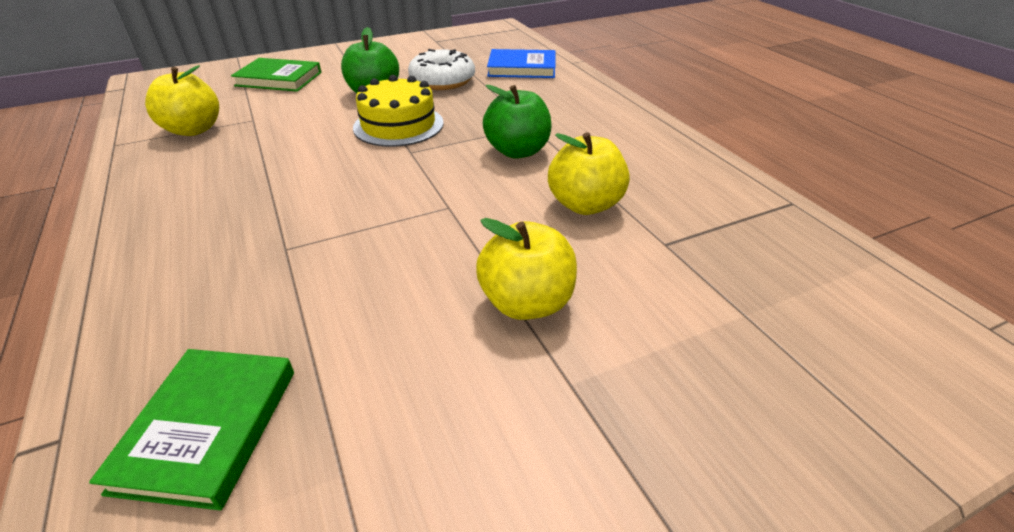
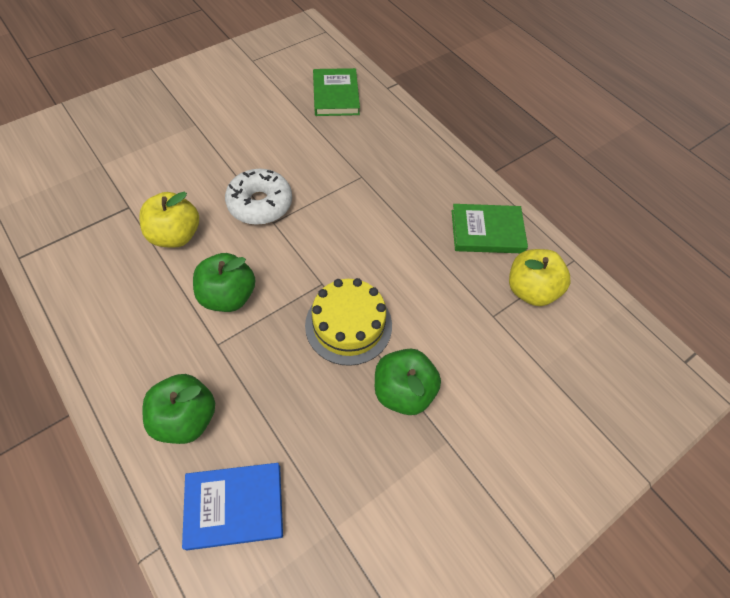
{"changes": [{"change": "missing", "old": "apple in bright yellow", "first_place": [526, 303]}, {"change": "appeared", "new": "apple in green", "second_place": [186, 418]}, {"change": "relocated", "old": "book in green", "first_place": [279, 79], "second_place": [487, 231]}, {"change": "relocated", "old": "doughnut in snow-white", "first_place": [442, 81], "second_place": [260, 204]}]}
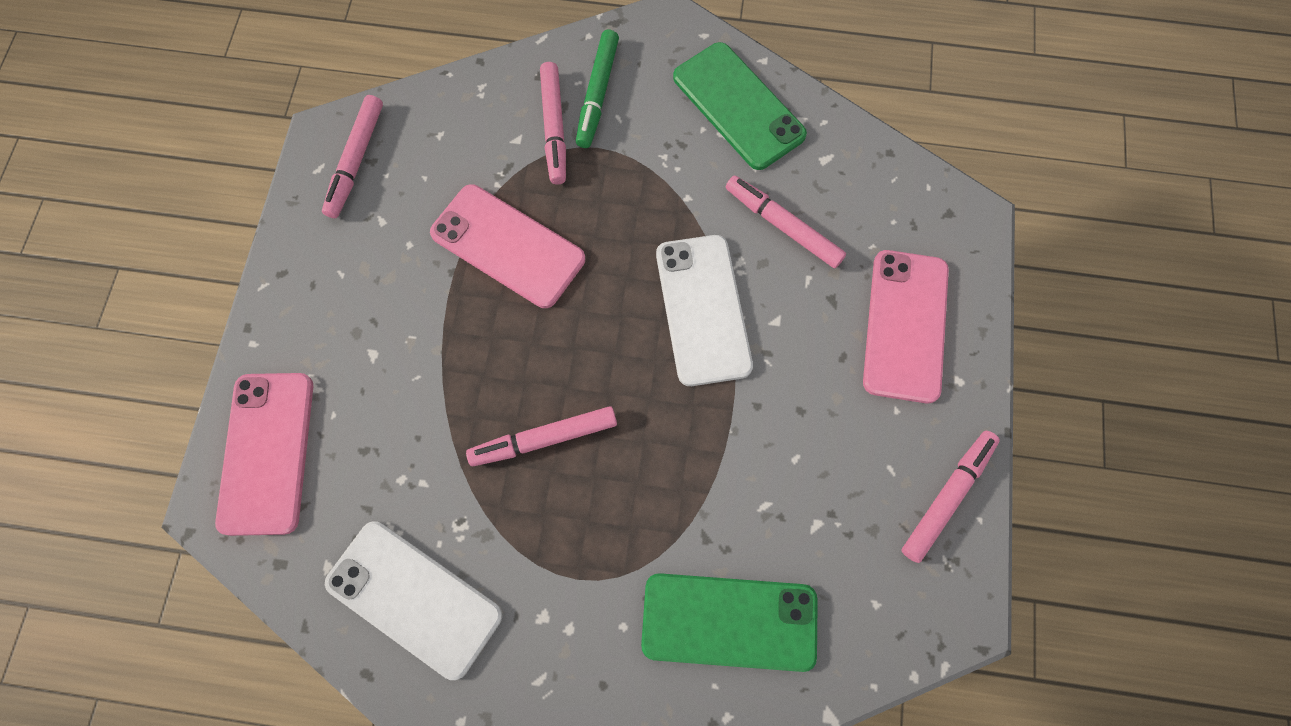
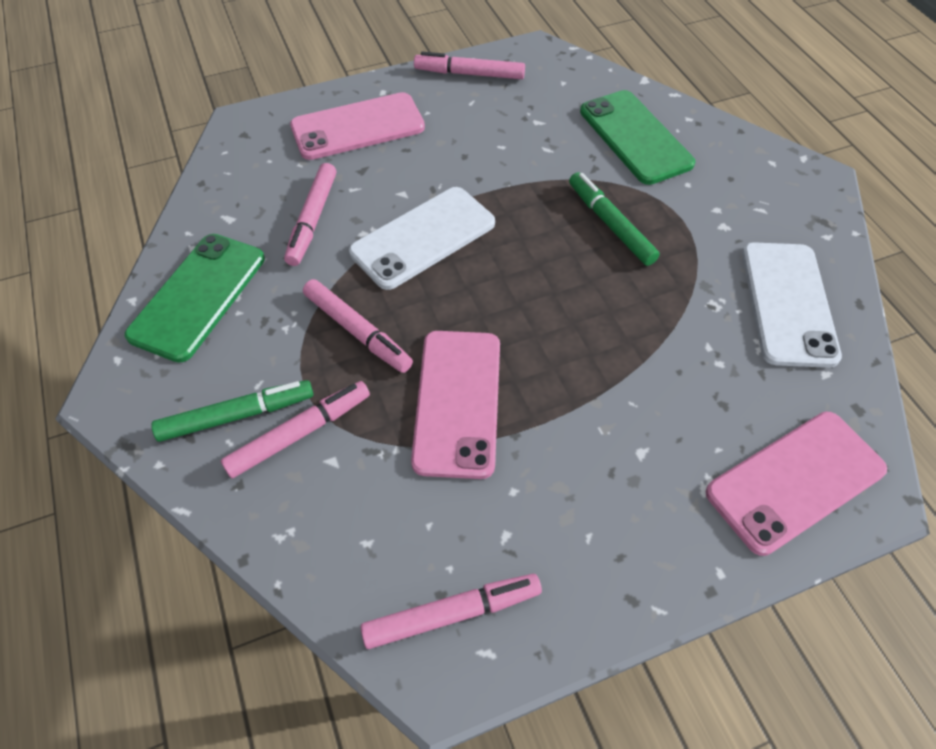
{"changes": [{"change": "appeared", "new": "marker pen in green", "second_place": [610, 224]}, {"change": "relocated", "old": "marker pen in rose-pink", "first_place": [543, 439], "second_place": [357, 331]}]}
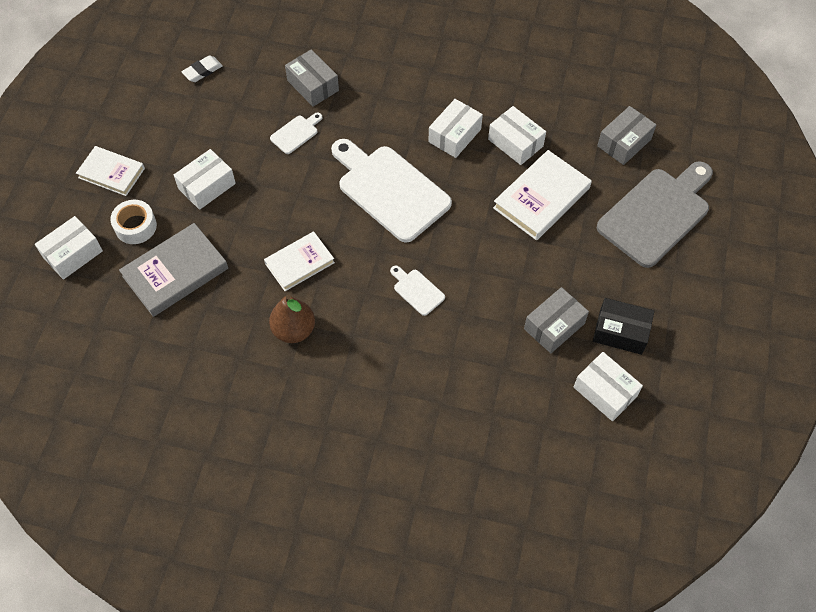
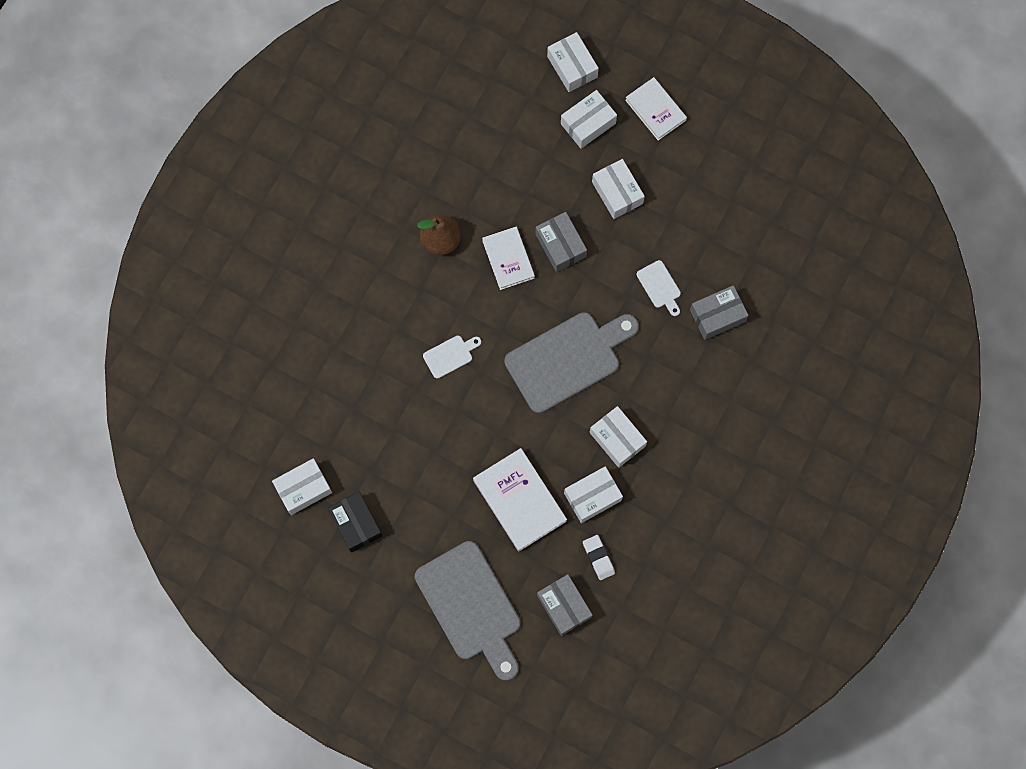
{"changes": [{"change": "missing", "old": "book in ash-grey", "first_place": [175, 272]}, {"change": "relocated", "old": "pencil eraser in snow-white", "first_place": [202, 71], "second_place": [598, 558]}, {"change": "relocated", "old": "parcel in ash-grey", "first_place": [554, 326], "second_place": [560, 245]}, {"change": "exchanged", "old": "sticky tape in snow-white", "new": "parcel in snow-white", "first_place": [135, 226], "second_place": [588, 123]}, {"change": "colour", "old": "bread board in snow-white", "new": "bread board in ash-grey", "first_place": [390, 190], "second_place": [567, 359]}, {"change": "spun", "old": "book in snow-white", "first_place": [111, 173], "second_place": [655, 110], "degrees": -75}, {"change": "spun", "old": "parcel in black", "first_place": [620, 332], "second_place": [356, 523], "degrees": -60}]}
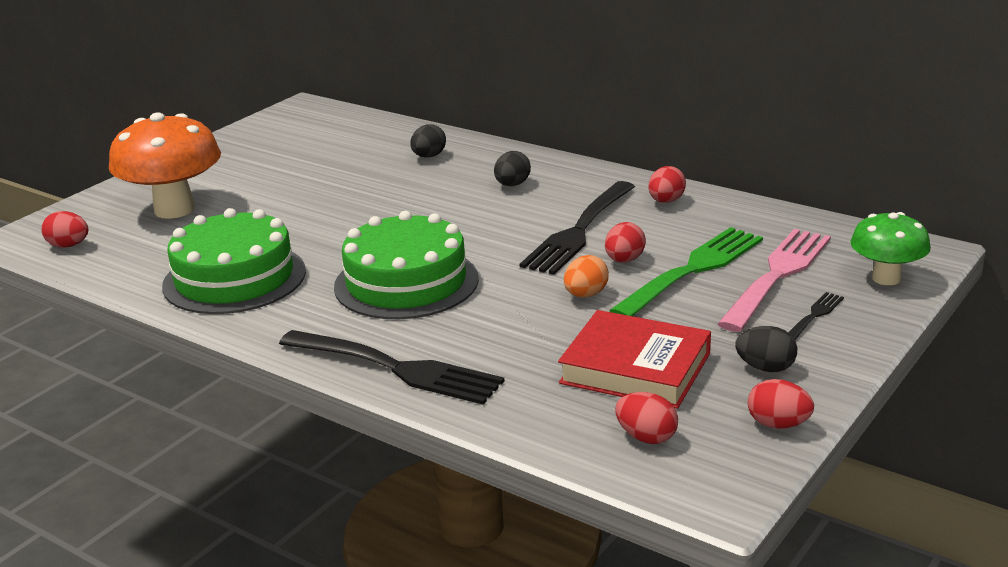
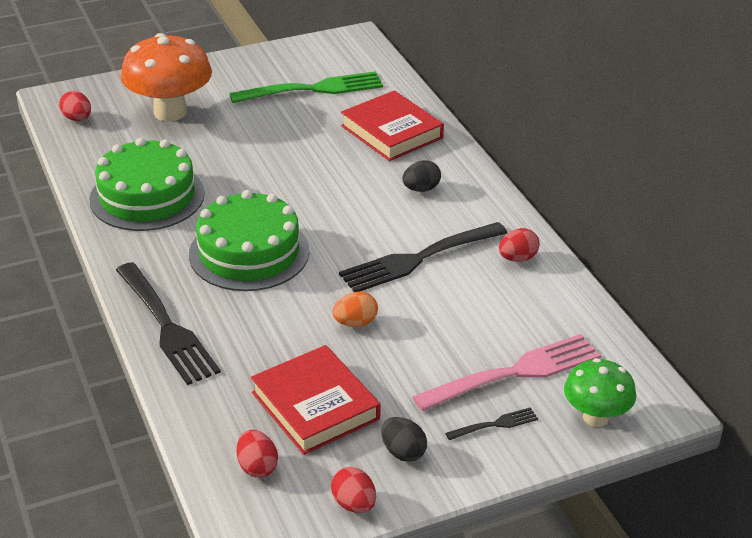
{"changes": [{"change": "missing", "old": "egg shape in red", "first_place": [624, 260]}, {"change": "relocated", "old": "dinner fork in green", "first_place": [692, 271], "second_place": [312, 89]}, {"change": "exchanged", "old": "egg shape in black", "new": "book in red", "first_place": [428, 156], "second_place": [391, 132]}]}
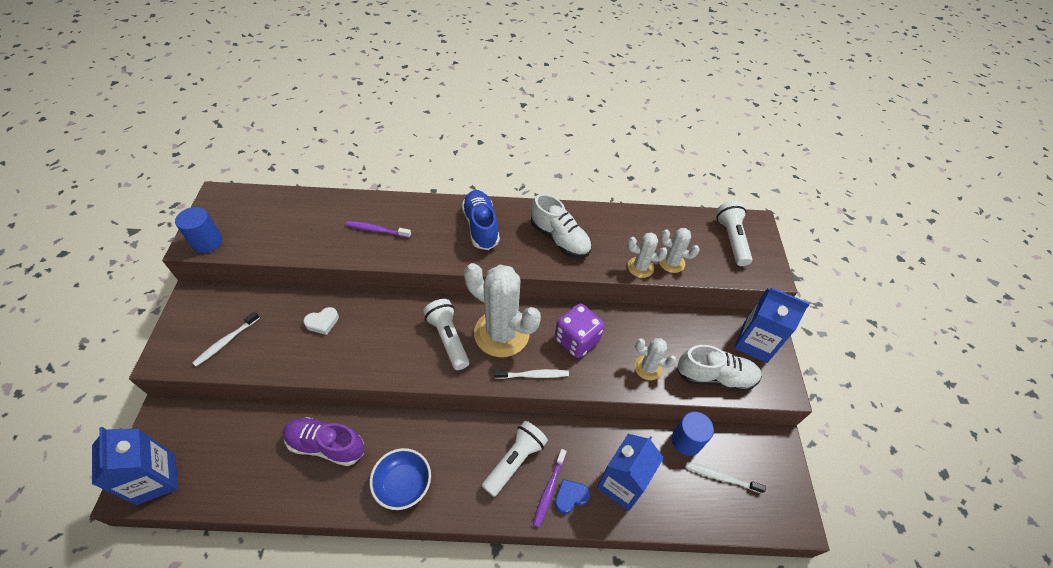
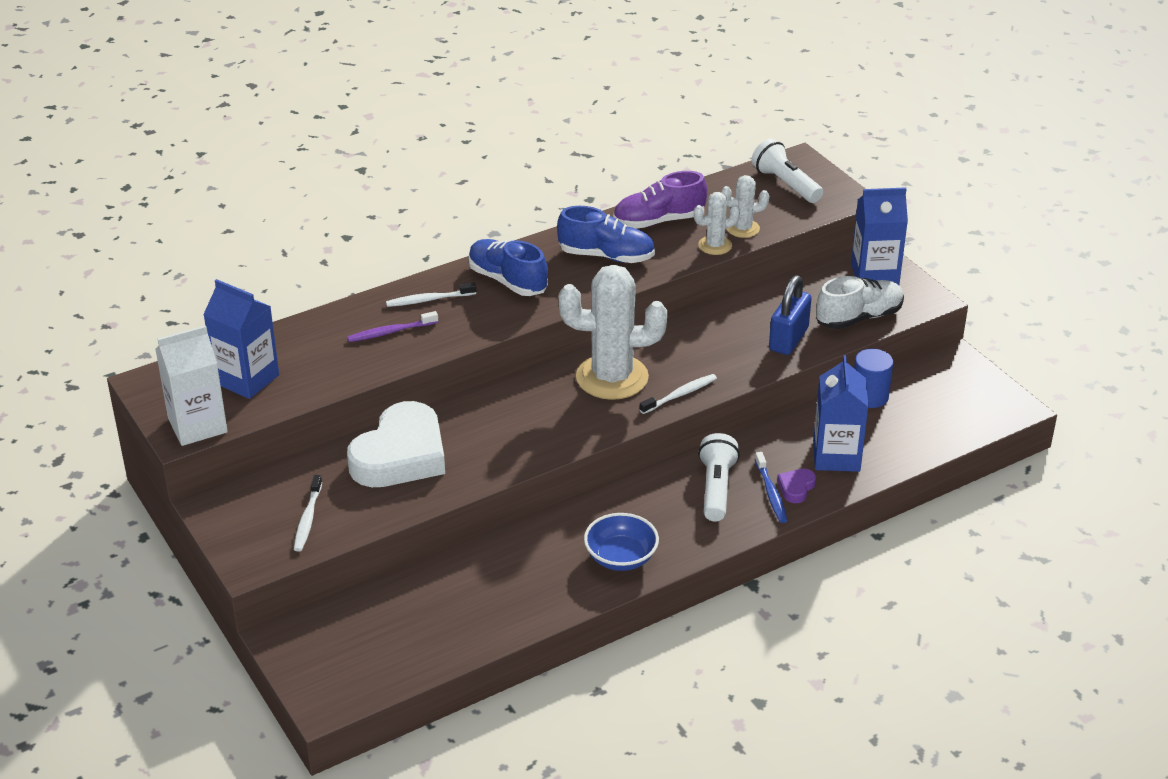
{"changes": [{"change": "missing", "old": "flashlight in snow-white", "first_place": [448, 338]}, {"change": "missing", "old": "die in violet", "first_place": [576, 340]}, {"change": "relocated", "old": "carton in blue", "first_place": [156, 479], "second_place": [247, 379]}, {"change": "relocated", "old": "lace-up shoe in violet", "first_place": [326, 445], "second_place": [659, 221]}, {"change": "relocated", "old": "dental brush in snow-white", "first_place": [721, 477], "second_place": [429, 300]}, {"change": "exchanged", "old": "cylinder in blue", "new": "carton in snow-white", "first_place": [207, 242], "second_place": [197, 425]}, {"change": "exchanged", "old": "saguaro cactus in snow-white", "new": "padlock in blue", "first_place": [648, 368], "second_place": [788, 339]}, {"change": "colour", "old": "lace-up shoe in snow-white", "new": "lace-up shoe in blue", "first_place": [560, 239], "second_place": [606, 256]}, {"change": "colour", "old": "dental brush in violet", "new": "dental brush in blue", "first_place": [549, 490], "second_place": [771, 493]}, {"change": "colour", "old": "heart shape in blue", "new": "heart shape in violet", "first_place": [570, 497], "second_place": [796, 488]}, {"change": "size", "old": "heart shape in snow-white", "first_place": [322, 322], "second_place": [400, 455], "factor": 2.49}]}
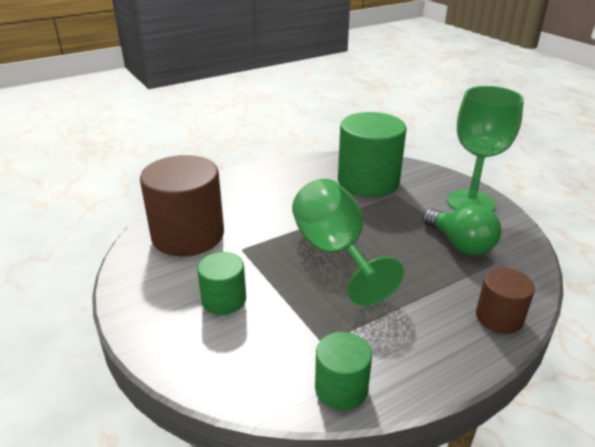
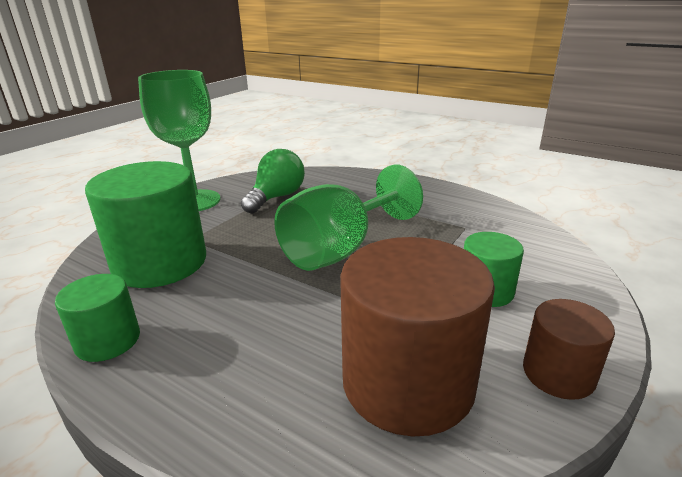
{"changes": [{"change": "relocated", "old": "cylinder in green", "first_place": [341, 388], "second_place": [108, 340]}, {"change": "relocated", "old": "cylinder in dark brown", "first_place": [499, 317], "second_place": [558, 373]}]}
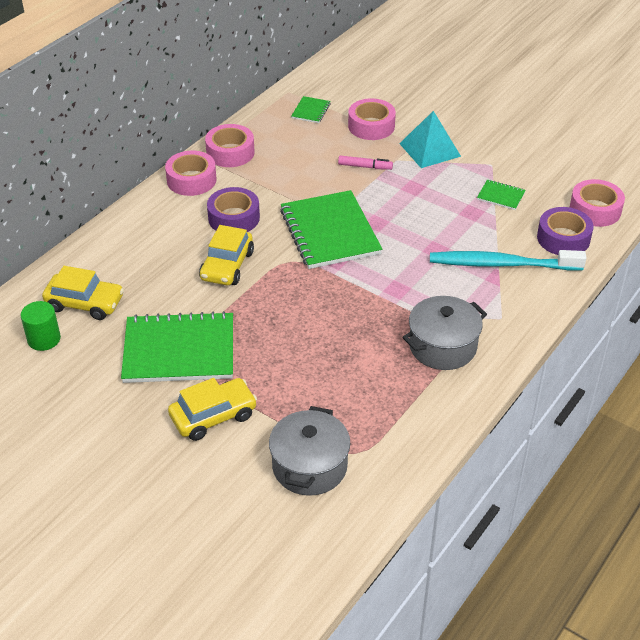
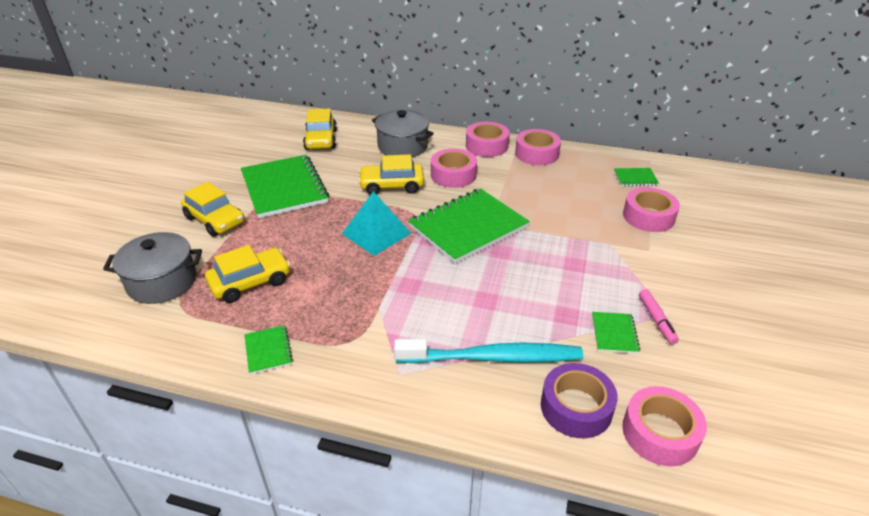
{"changes": [{"change": "missing", "old": "cylinder in green", "first_place": [44, 339]}, {"change": "appeared", "new": "car in bright yellow", "second_place": [250, 282]}, {"change": "appeared", "new": "notepad in green", "second_place": [268, 350]}, {"change": "relocated", "old": "marker pen in rose-pink", "first_place": [365, 167], "second_place": [656, 320]}, {"change": "relocated", "old": "pyramid in teal", "first_place": [429, 150], "second_place": [376, 233]}, {"change": "relocated", "old": "stockpot in ash-grey", "first_place": [442, 346], "second_place": [402, 146]}, {"change": "colour", "old": "sticky tape in violet", "new": "sticky tape in rose-pink", "first_place": [234, 218], "second_place": [453, 175]}, {"change": "spun", "old": "dental brush in teal", "first_place": [502, 264], "second_place": [492, 357], "degrees": 105}]}
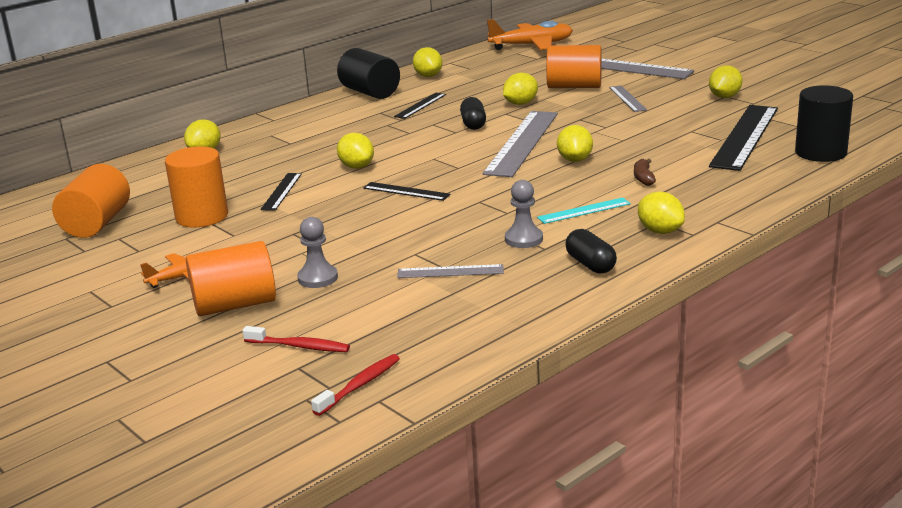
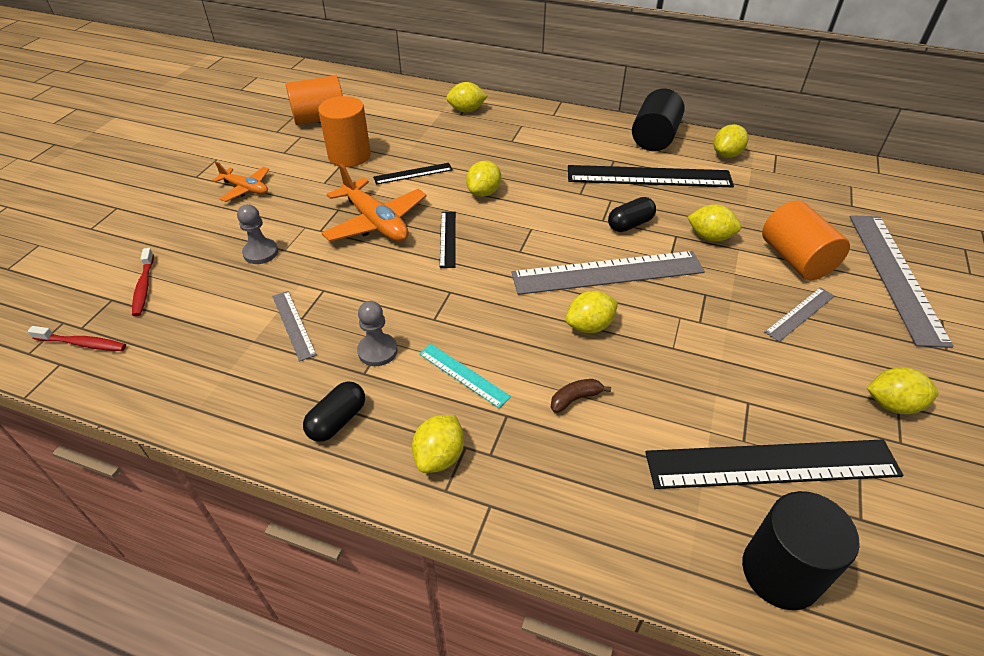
{"changes": [{"change": "missing", "old": "cylinder in bright orange", "first_place": [235, 305]}, {"change": "relocated", "old": "aeroplane in bright orange", "first_place": [532, 45], "second_place": [376, 222]}, {"change": "size", "old": "measuring stick in black", "first_place": [420, 105], "second_place": [648, 176], "factor": 2.06}]}
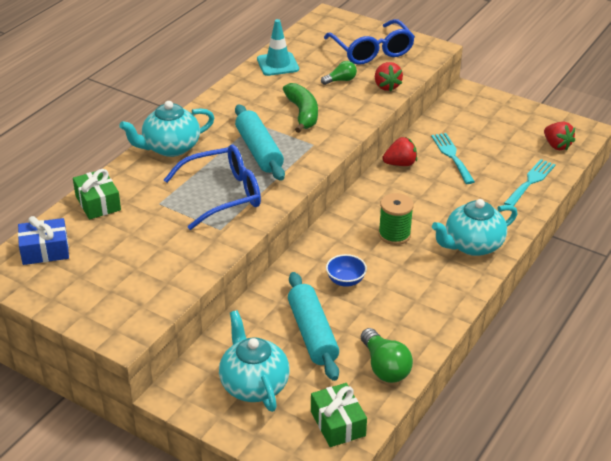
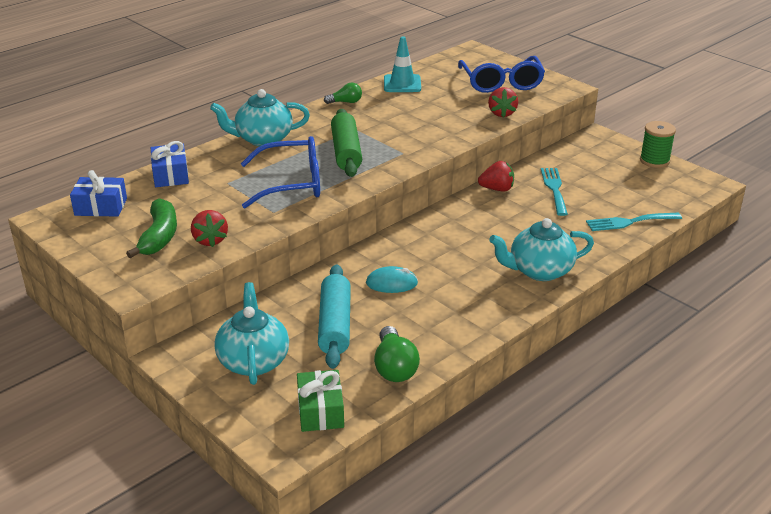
{"changes": [{"change": "relocated", "old": "banana fruit in green", "first_place": [302, 114], "second_place": [159, 236]}, {"change": "relocated", "old": "light bulb in green", "first_place": [340, 80], "second_place": [345, 102]}, {"change": "relocated", "old": "bobbin in green", "first_place": [394, 235], "second_place": [654, 161]}, {"change": "relocated", "old": "toy strawberry in red", "first_place": [556, 145], "second_place": [210, 240]}, {"change": "exchanged", "old": "serving bowl in blue", "new": "mouse in teal", "first_place": [345, 281], "second_place": [391, 283]}, {"change": "colour", "old": "wrapped gift in green", "new": "wrapped gift in blue", "first_place": [98, 203], "second_place": [170, 175]}, {"change": "colour", "old": "dough roller in teal", "new": "dough roller in green", "first_place": [259, 151], "second_place": [346, 152]}, {"change": "spun", "old": "dinner fork in teal", "first_place": [530, 181], "second_place": [629, 222], "degrees": -150}]}
